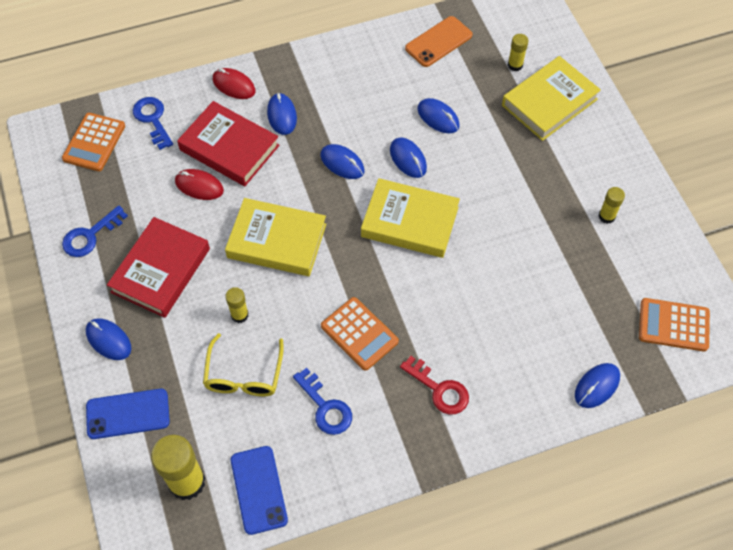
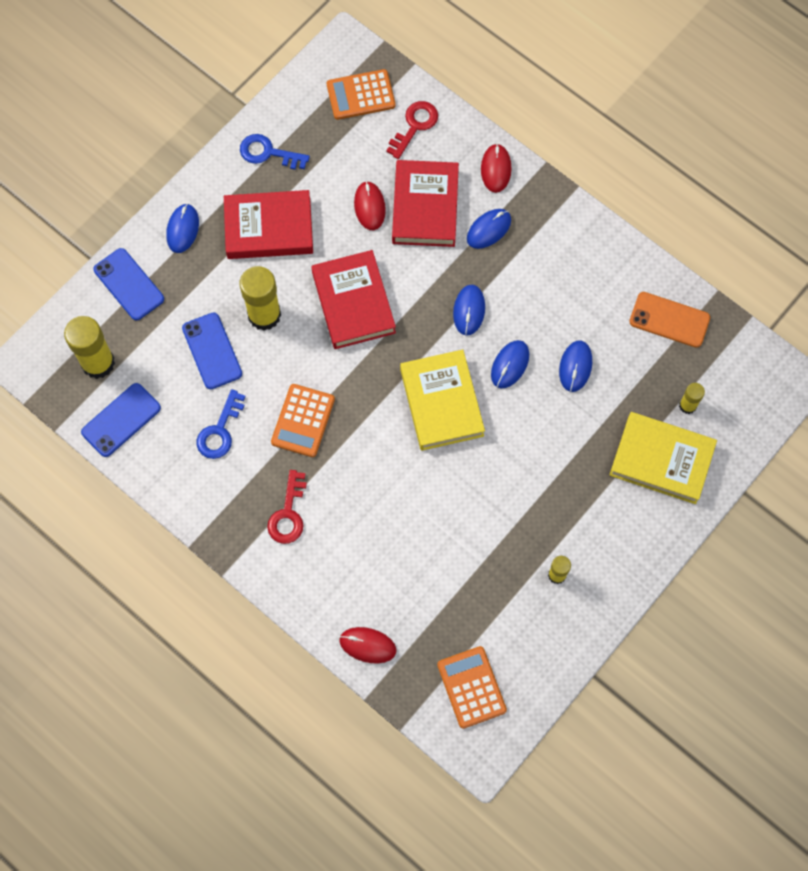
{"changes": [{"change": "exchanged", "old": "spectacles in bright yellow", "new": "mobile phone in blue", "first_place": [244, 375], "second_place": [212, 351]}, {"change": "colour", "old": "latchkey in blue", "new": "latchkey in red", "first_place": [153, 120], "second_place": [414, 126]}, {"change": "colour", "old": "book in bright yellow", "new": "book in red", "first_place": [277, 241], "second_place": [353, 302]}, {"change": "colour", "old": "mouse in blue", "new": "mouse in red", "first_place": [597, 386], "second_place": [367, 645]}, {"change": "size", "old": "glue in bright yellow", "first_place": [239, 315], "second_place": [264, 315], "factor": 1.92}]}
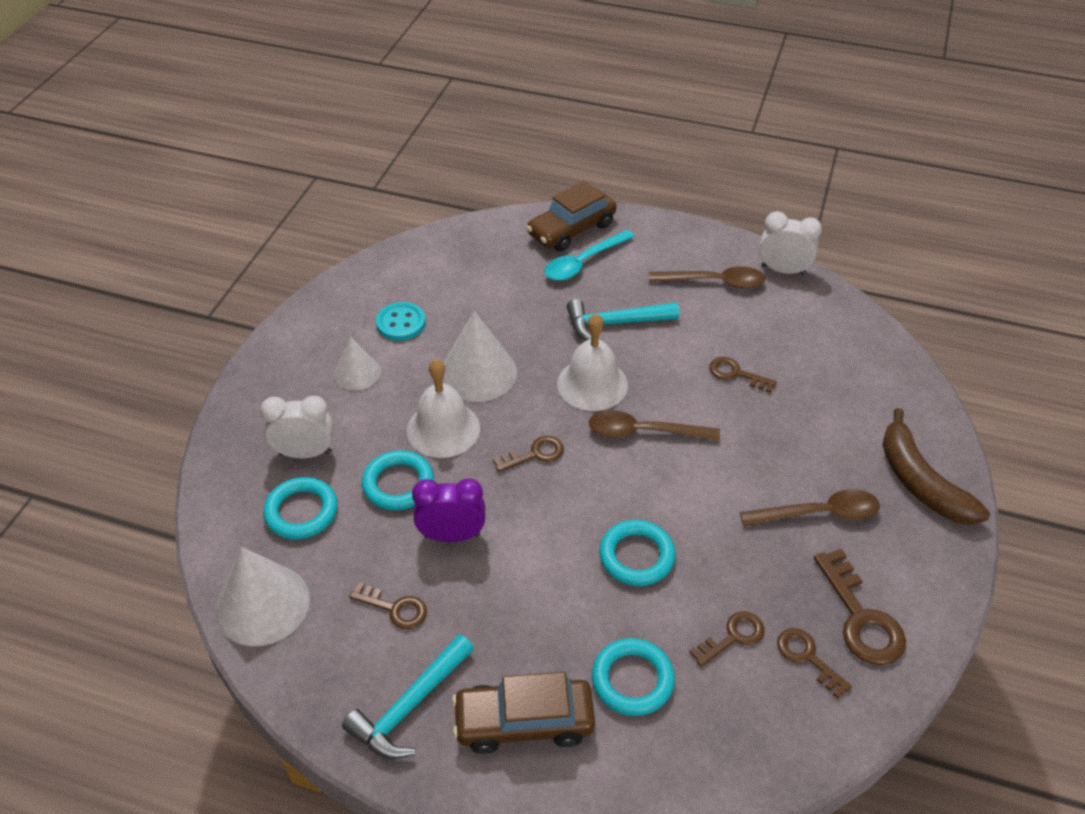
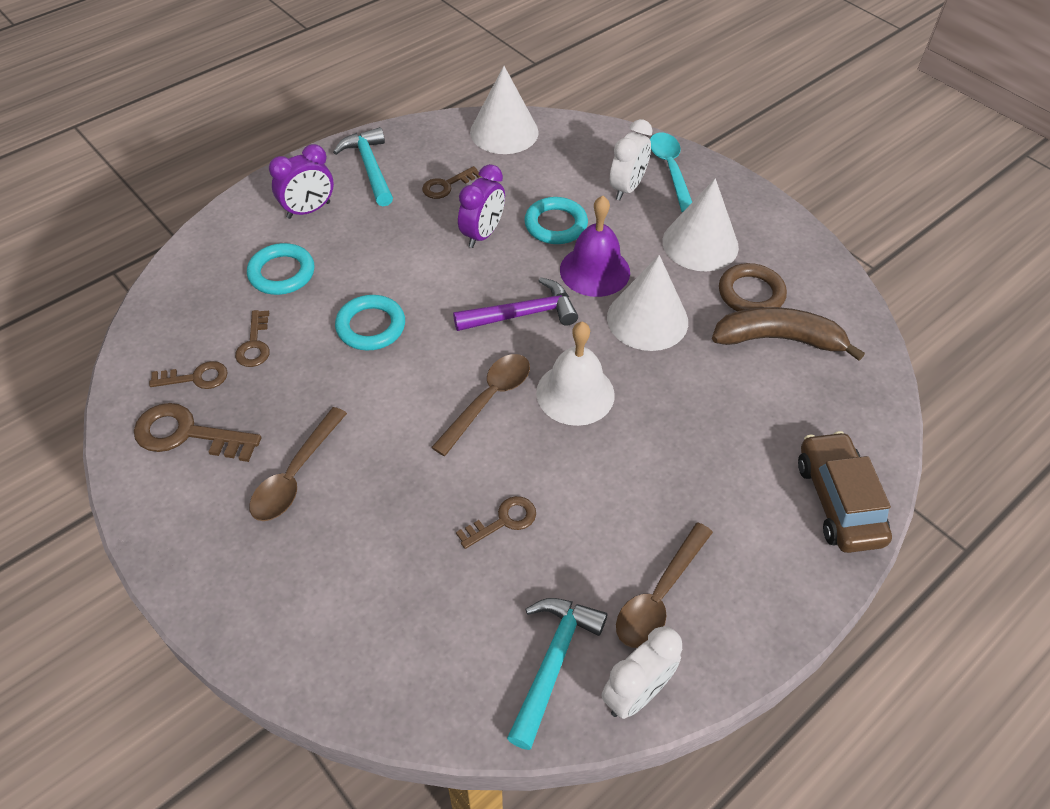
{"changes": [{"change": "missing", "old": "ring in teal", "first_place": [301, 512]}, {"change": "relocated", "old": "teaspoon in teal", "first_place": [583, 262], "second_place": [670, 169]}, {"change": "relocated", "old": "claw hammer in teal", "first_place": [615, 323], "second_place": [552, 662]}, {"change": "relocated", "old": "banana fruit in dark brown", "first_place": [920, 482], "second_place": [778, 339]}, {"change": "exchanged", "old": "sewing button in teal", "new": "ring in dark brown", "first_place": [401, 323], "second_place": [751, 293]}, {"change": "exchanged", "old": "car in dark brown", "new": "bedside clock in violet", "first_place": [524, 722], "second_place": [308, 210]}, {"change": "exchanged", "old": "latchkey in dark brown", "new": "claw hammer in violet", "first_place": [535, 454], "second_place": [522, 314]}, {"change": "colour", "old": "bell in snow-white", "new": "bell in violet", "first_place": [443, 429], "second_place": [595, 270]}, {"change": "size", "old": "cone in snow-white", "first_place": [357, 373], "second_place": [700, 244], "factor": 1.66}]}
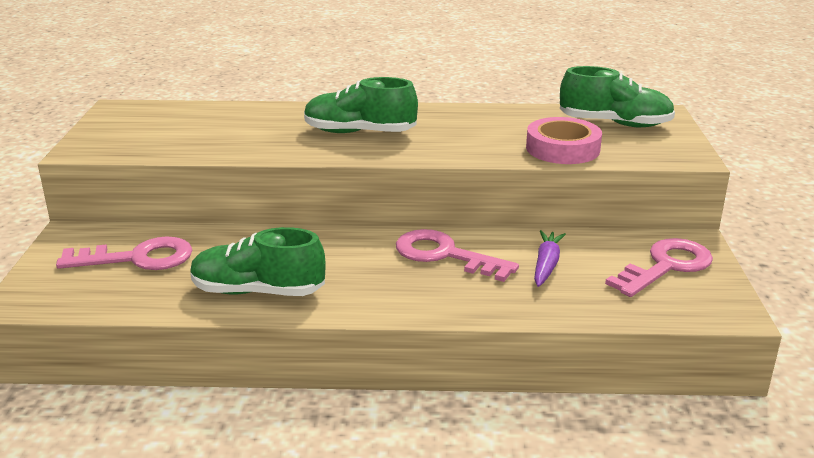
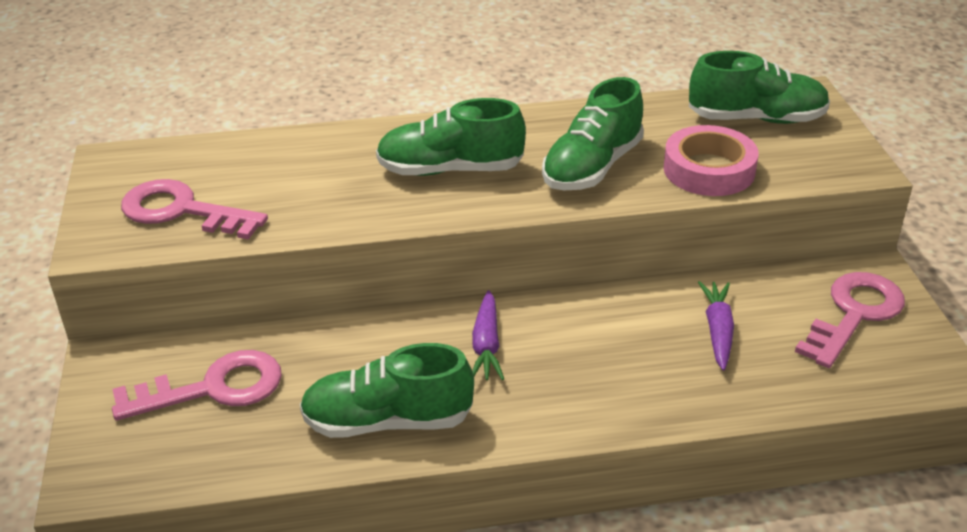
{"changes": [{"change": "appeared", "new": "toy carrot in violet", "second_place": [486, 345]}, {"change": "appeared", "new": "lace-up shoe in green", "second_place": [592, 167]}, {"change": "relocated", "old": "latchkey in rose-pink", "first_place": [445, 255], "second_place": [183, 211]}]}
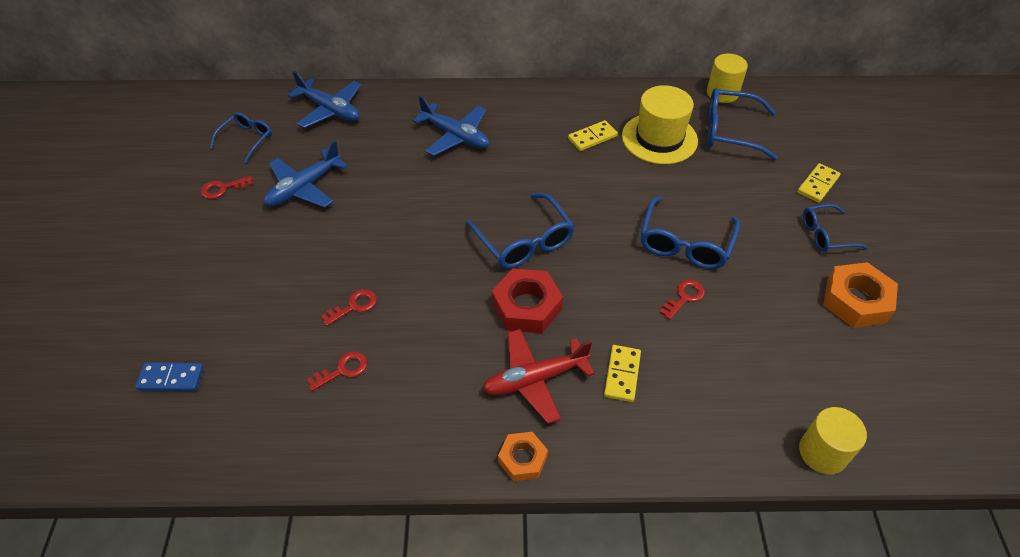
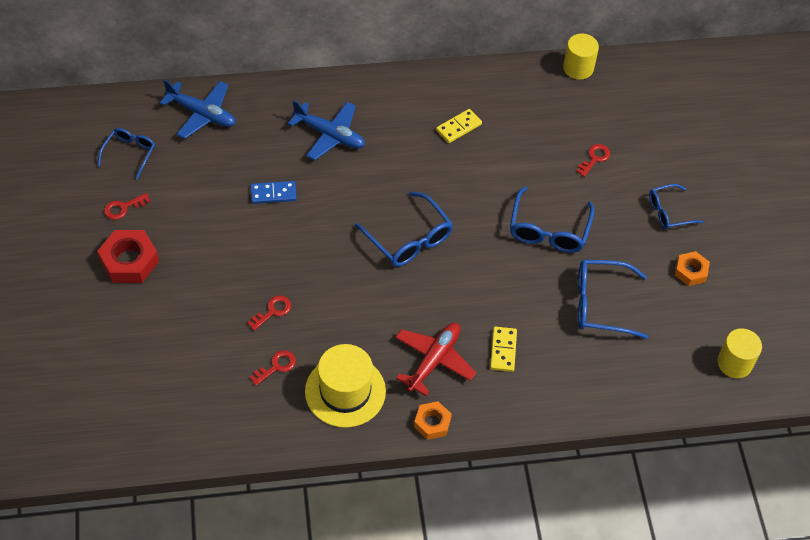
{"changes": [{"change": "missing", "old": "aeroplane in blue", "first_place": [304, 188]}, {"change": "missing", "old": "domino tile in bright yellow", "first_place": [818, 185]}, {"change": "relocated", "old": "domino tile in blue", "first_place": [171, 378], "second_place": [273, 194]}, {"change": "relocated", "old": "nut in red", "first_place": [527, 307], "second_place": [129, 261]}, {"change": "relocated", "old": "hat in bright yellow", "first_place": [659, 138], "second_place": [345, 391]}, {"change": "relocated", "old": "latchkey in red", "first_place": [684, 297], "second_place": [594, 158]}, {"change": "relocated", "old": "spectacles in blue", "first_place": [730, 131], "second_place": [601, 304]}, {"change": "relocated", "old": "cylinder in bright yellow", "first_place": [822, 452], "second_place": [734, 363]}, {"change": "spun", "old": "aeroplane in red", "first_place": [535, 379], "second_place": [434, 360], "degrees": 150}, {"change": "size", "old": "nut in bright orange", "first_place": [856, 301], "second_place": [691, 271], "factor": 0.61}]}
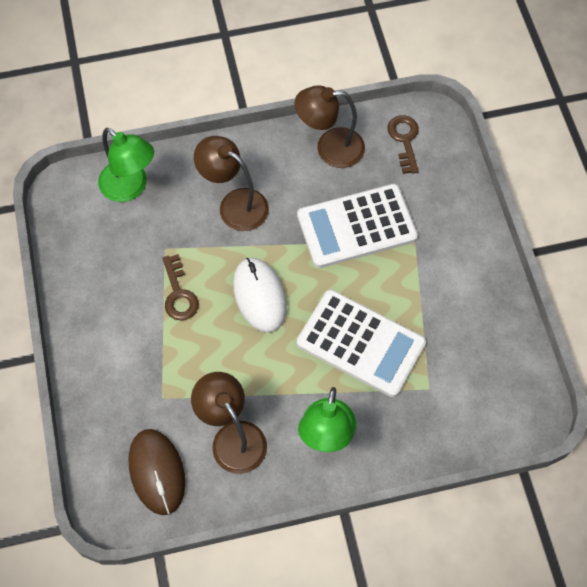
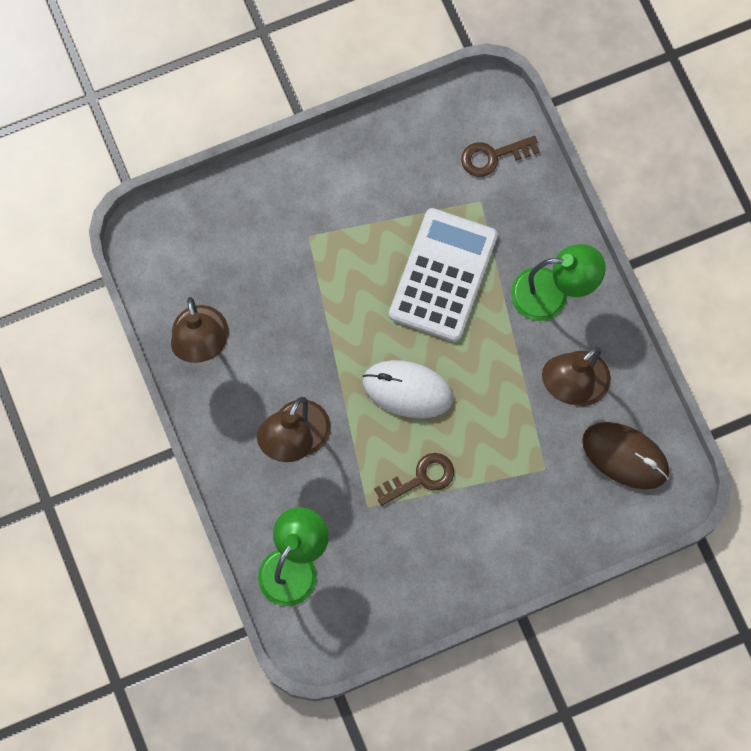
{"changes": [{"change": "missing", "old": "calculator in snow-white", "first_place": [356, 226]}, {"change": "relocated", "old": "latchkey in dark brown", "first_place": [404, 140], "second_place": [493, 156]}, {"change": "spun", "old": "mouse in dark brown", "first_place": [157, 472], "second_place": [625, 456], "degrees": 60}, {"change": "spun", "old": "mouse in snow-white", "first_place": [259, 296], "second_place": [407, 390], "degrees": 45}]}
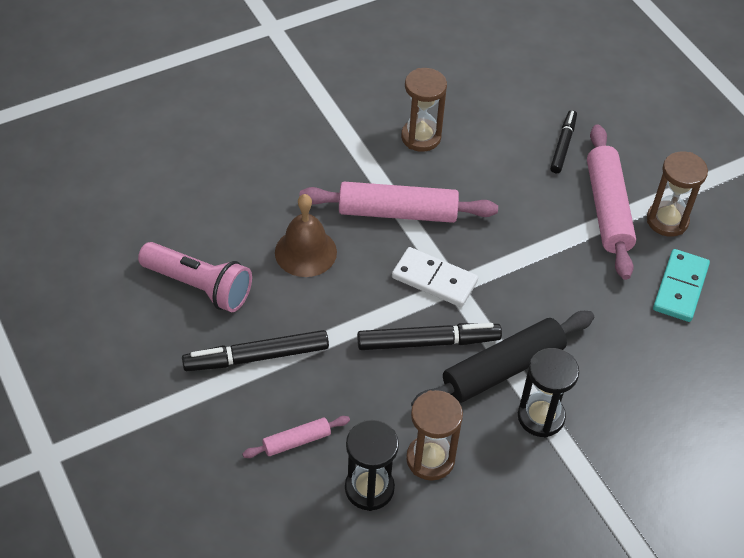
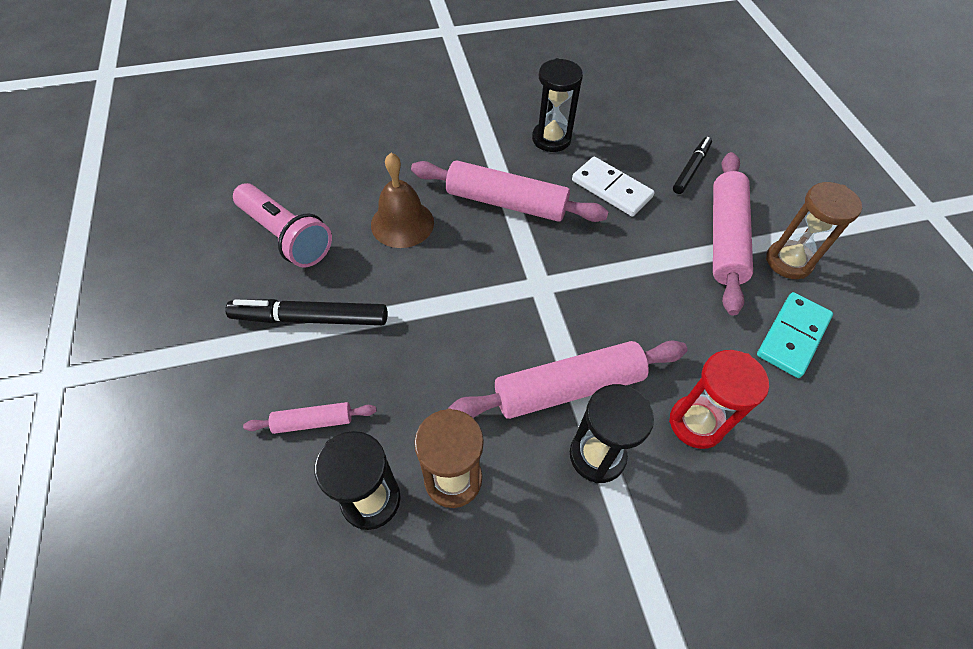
{"changes": [{"change": "missing", "old": "marker pen in black", "first_place": [428, 342]}, {"change": "appeared", "new": "sandglass in red", "second_place": [696, 423]}, {"change": "relocated", "old": "domino tile in snow-white", "first_place": [434, 279], "second_place": [611, 189]}, {"change": "colour", "old": "sandglass in dark brown", "new": "sandglass in black", "first_place": [421, 137], "second_place": [551, 139]}, {"change": "colour", "old": "dough roller in black", "new": "dough roller in rose-pink", "first_place": [503, 369], "second_place": [568, 388]}]}
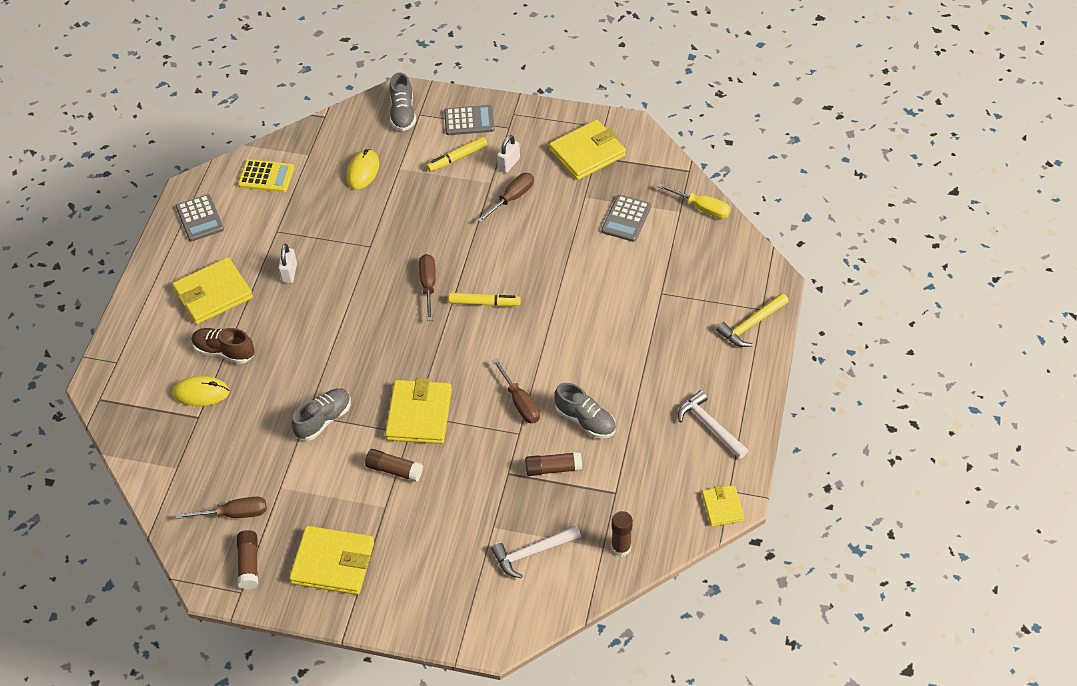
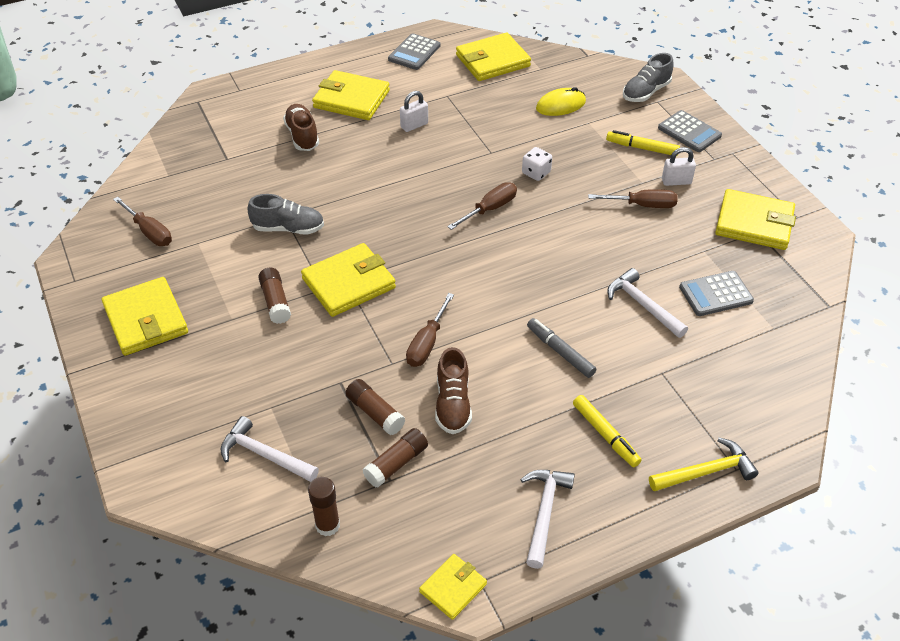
{"changes": [{"change": "missing", "old": "mouse in bright yellow", "first_place": [201, 393]}, {"change": "missing", "old": "hand screwdriver in bright yellow", "first_place": [701, 208]}, {"change": "appeared", "new": "die in snow-white", "second_place": [536, 173]}, {"change": "appeared", "new": "marker pen in ash-grey", "second_place": [560, 352]}, {"change": "appeared", "new": "claw hammer in snow-white", "second_place": [642, 305]}, {"change": "relocated", "old": "glue in dark brown", "first_place": [249, 564], "second_place": [396, 463]}, {"change": "relocated", "old": "marker pen in bright yellow", "first_place": [484, 303], "second_place": [605, 435]}, {"change": "exchanged", "old": "calculator in bright yellow", "new": "billfold in bright yellow", "first_place": [266, 176], "second_place": [492, 61]}, {"change": "colour", "old": "lace-up shoe in ash-grey", "new": "lace-up shoe in dark brown", "first_place": [585, 420], "second_place": [453, 404]}, {"change": "spun", "old": "claw hammer in bright yellow", "first_place": [751, 325], "second_place": [706, 471], "degrees": 150}]}
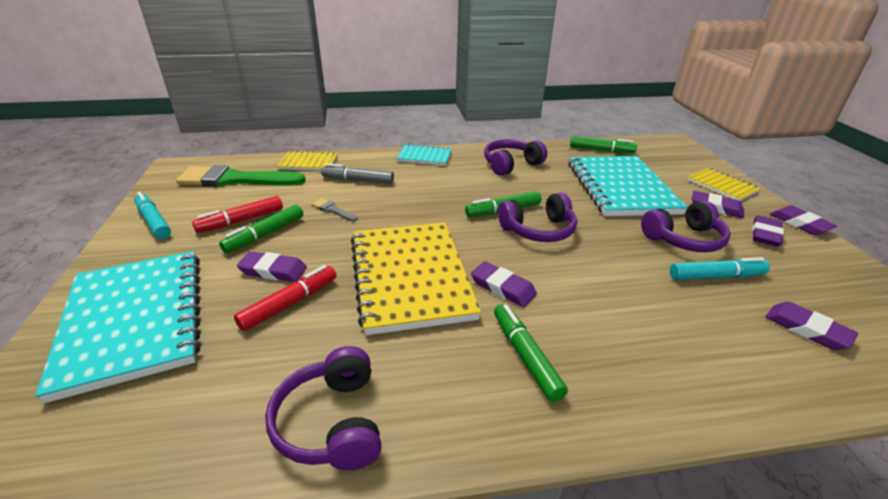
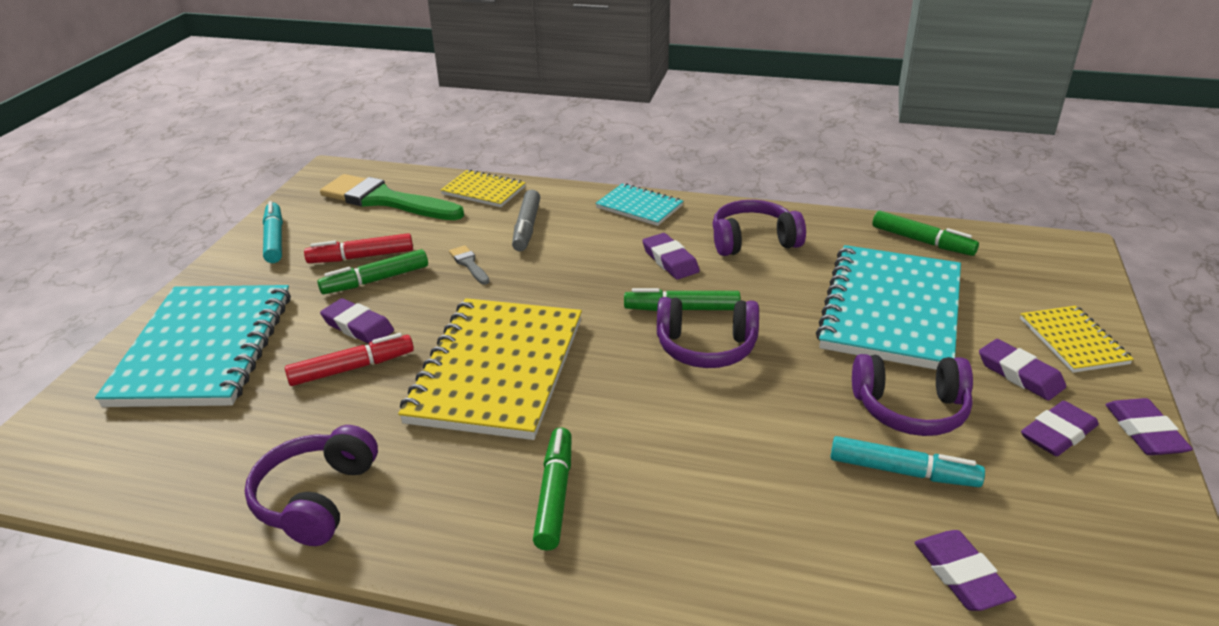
{"changes": [{"change": "relocated", "old": "pencil eraser in violet", "first_place": [503, 287], "second_place": [670, 260]}, {"change": "spun", "old": "marker pen in ash-grey", "first_place": [358, 180], "second_place": [526, 227], "degrees": -120}]}
